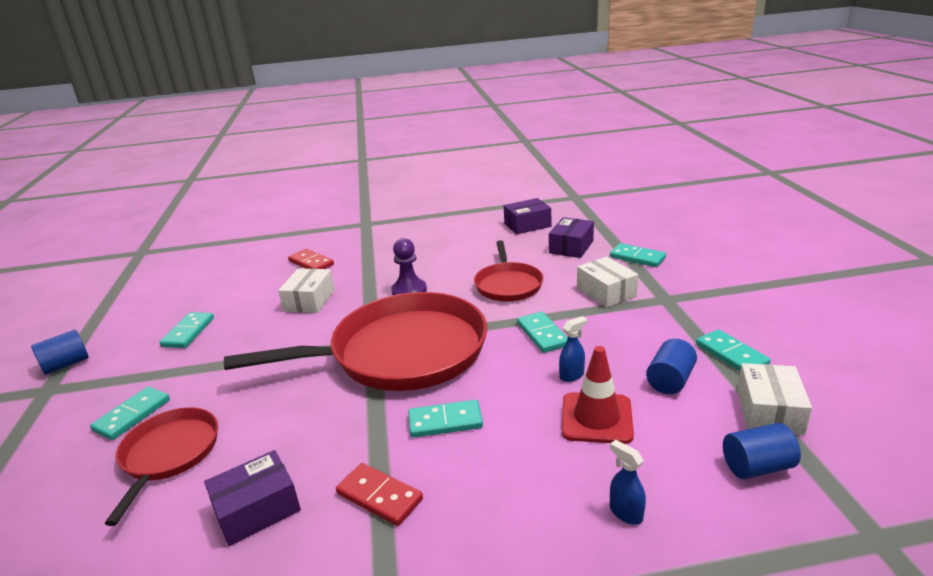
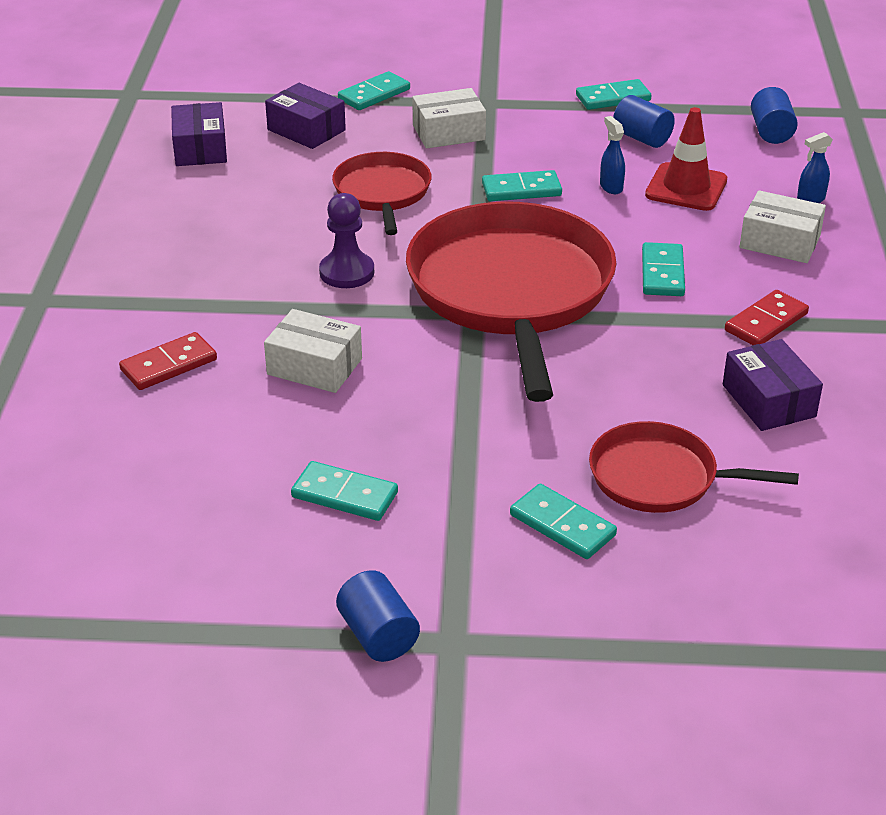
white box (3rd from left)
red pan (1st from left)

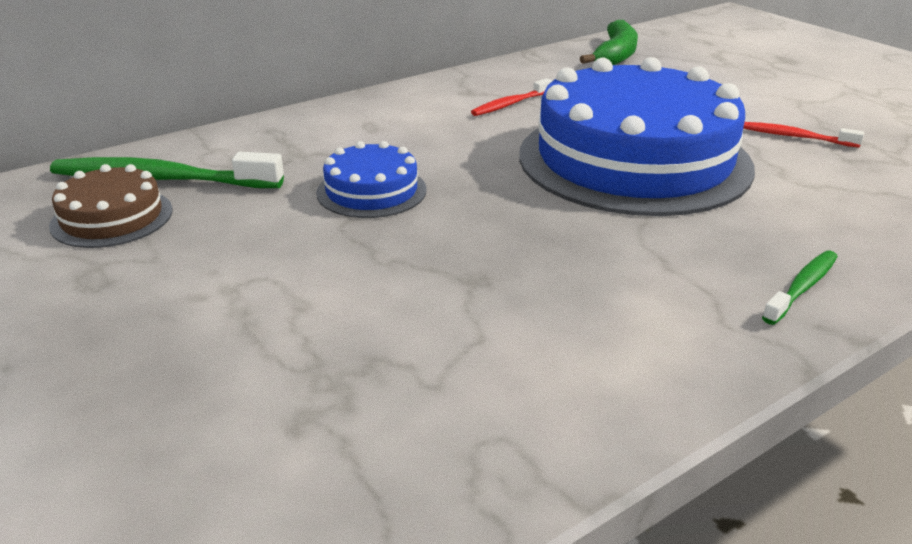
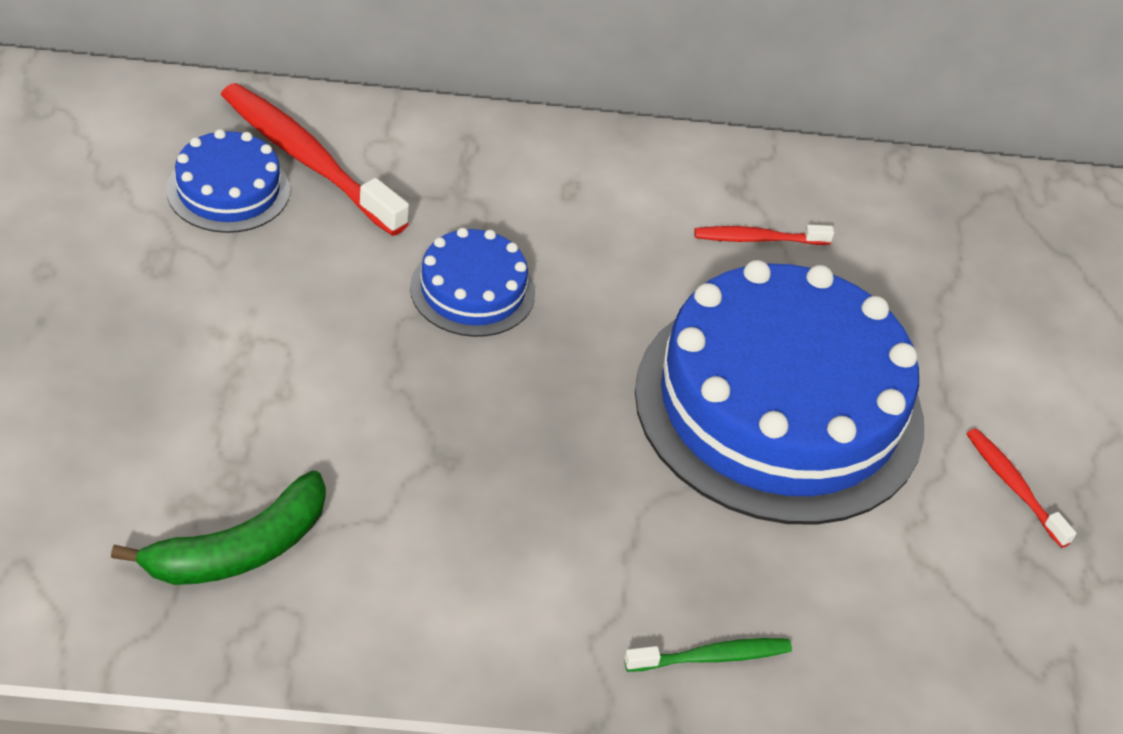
green banana
blue cake (1st from left)
red toothbrush (1st from left)

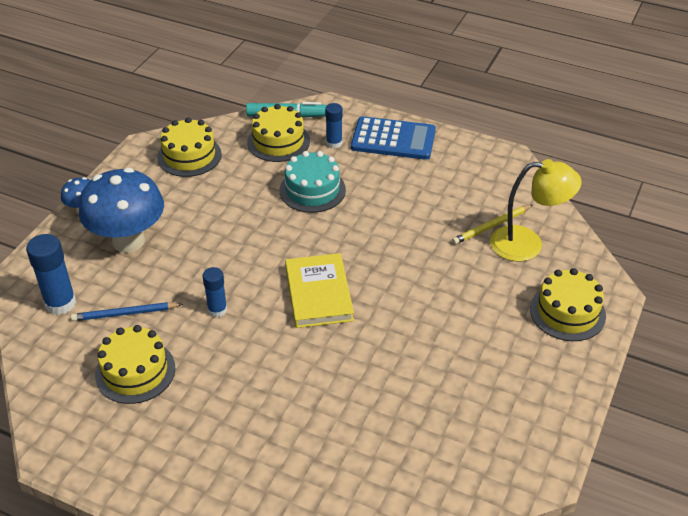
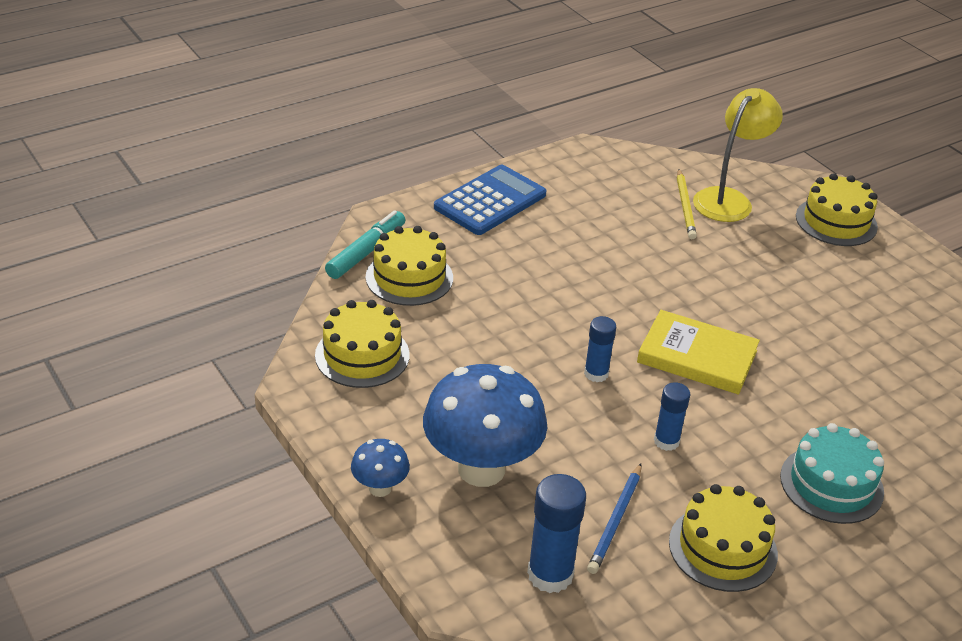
turquoise cake
blue glue stick (2nd from left)

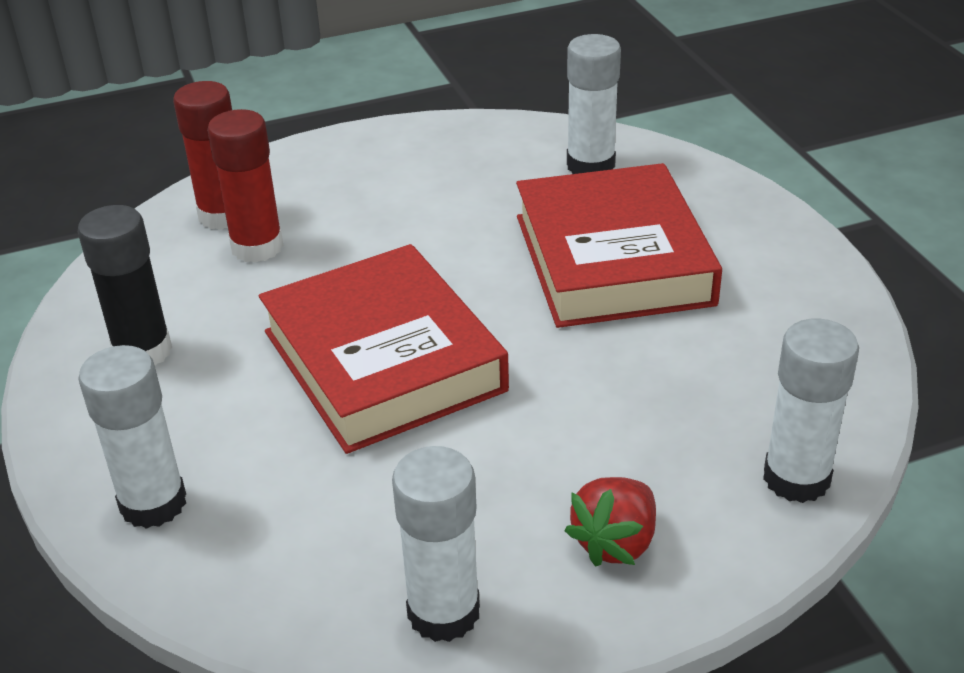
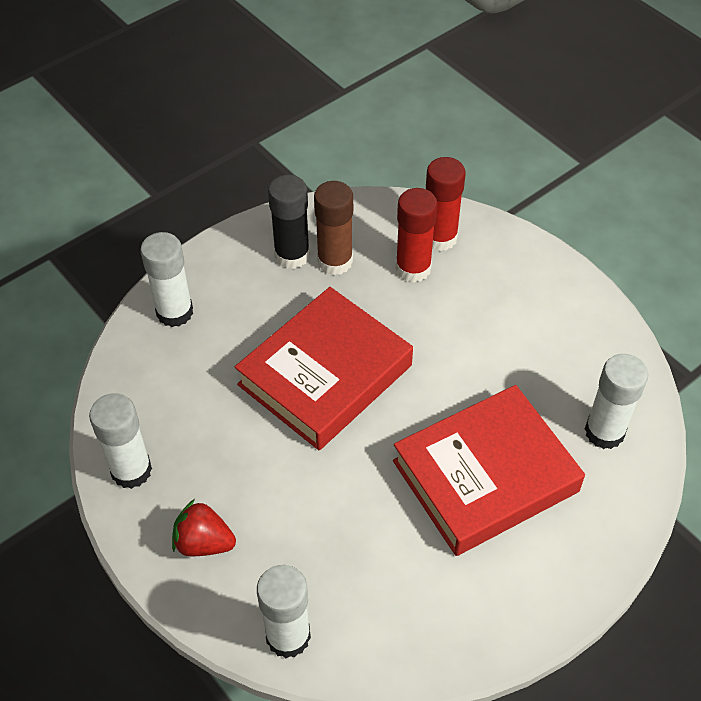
brown glue stick

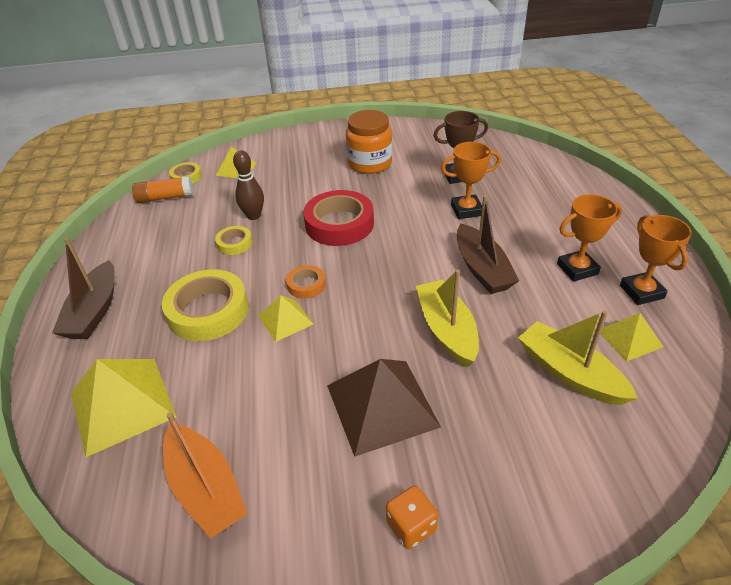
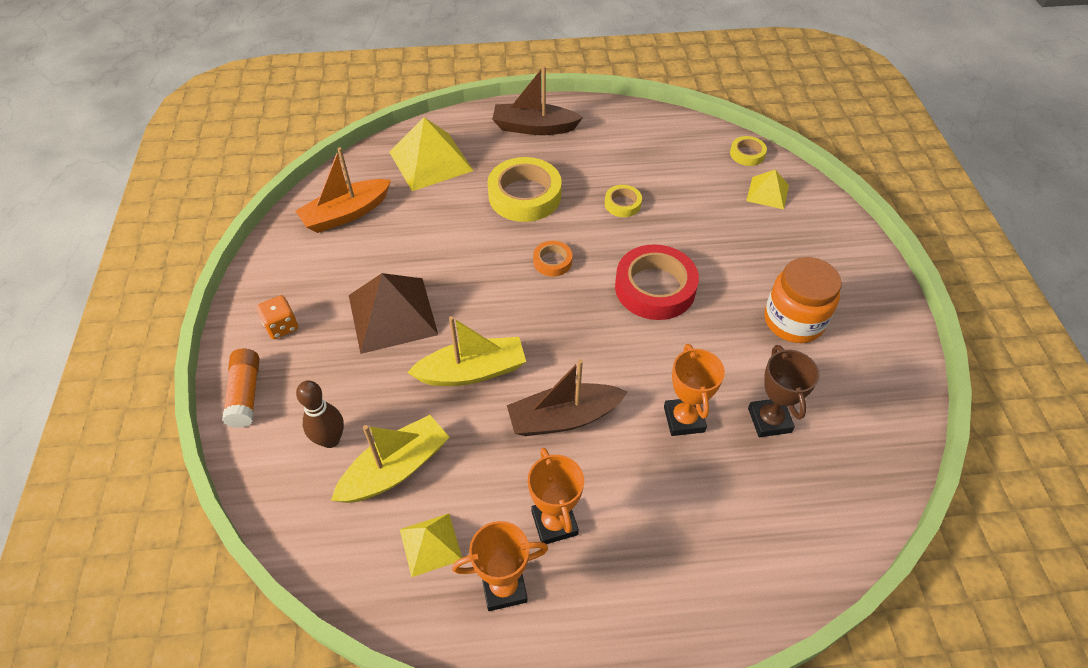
yellow pyramid (3rd from left in the first image)
orange glue stick
brown bowling pin

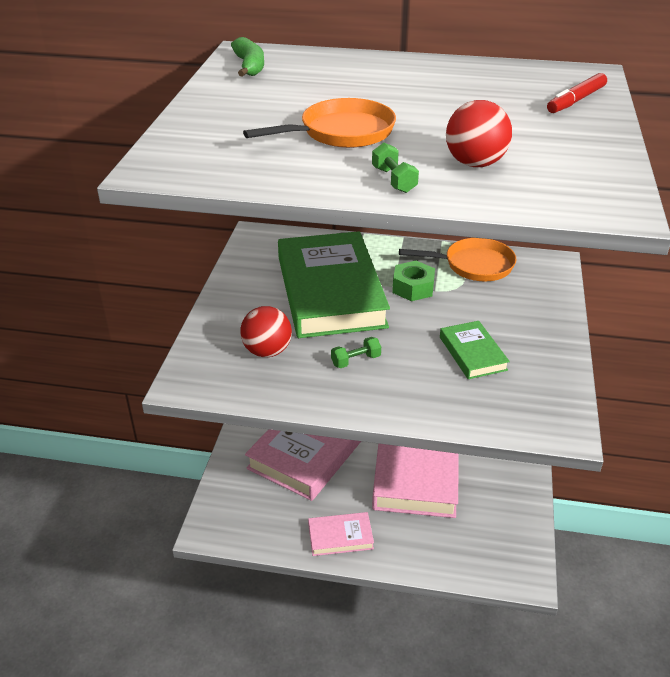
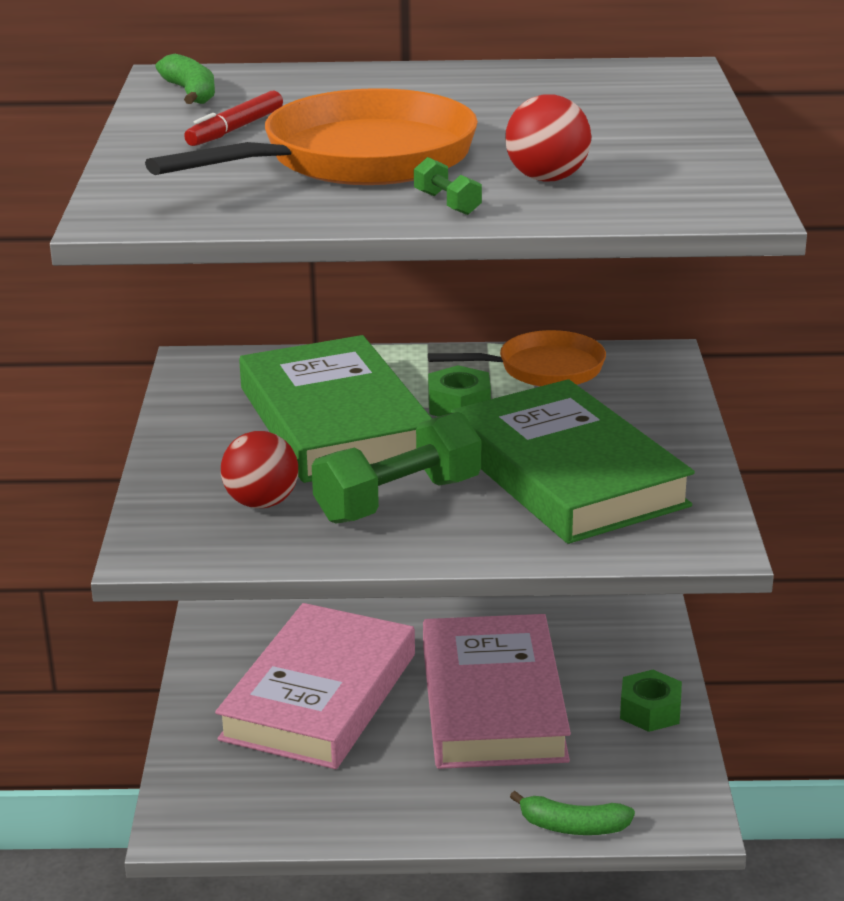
pink book (2nd from left in the first image)
green banana (2nd from left)
green nut (2nd from left)
red marker
orange pan (1st from left)
green dumbbell (1st from left)
green book (2nd from left)

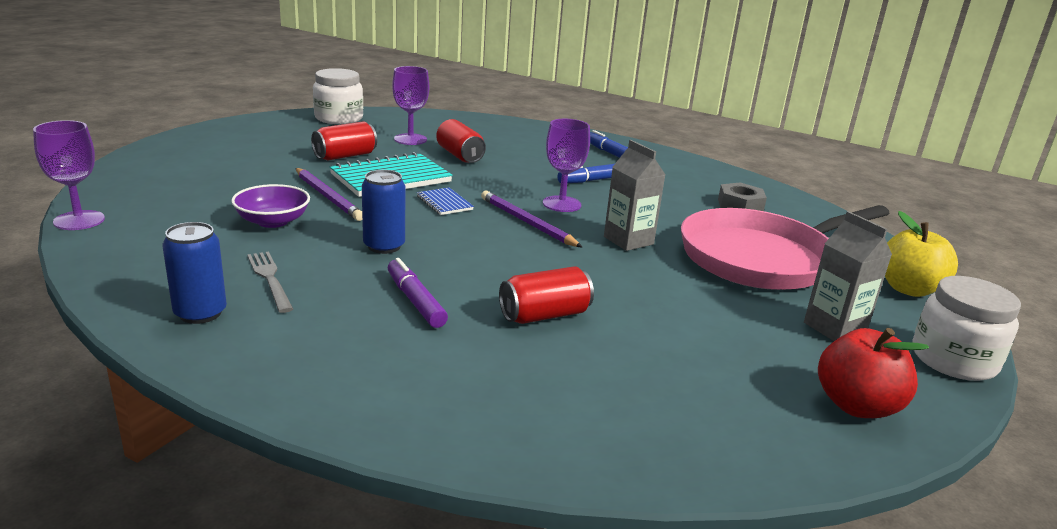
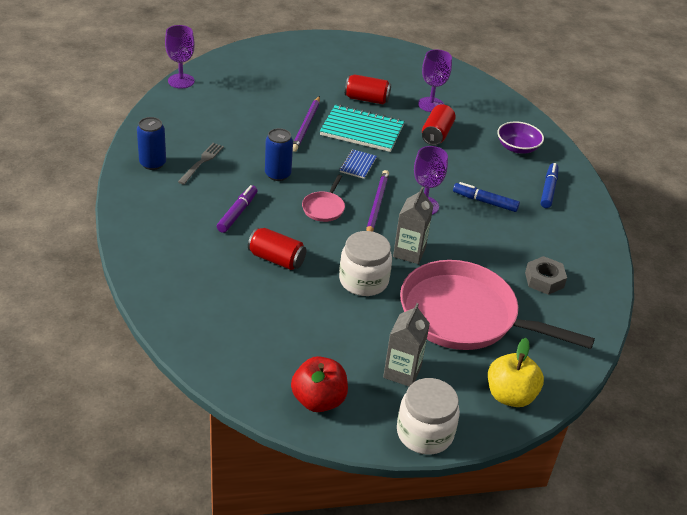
pink pan (1st from left)
purple bowl
white jar (1st from left)

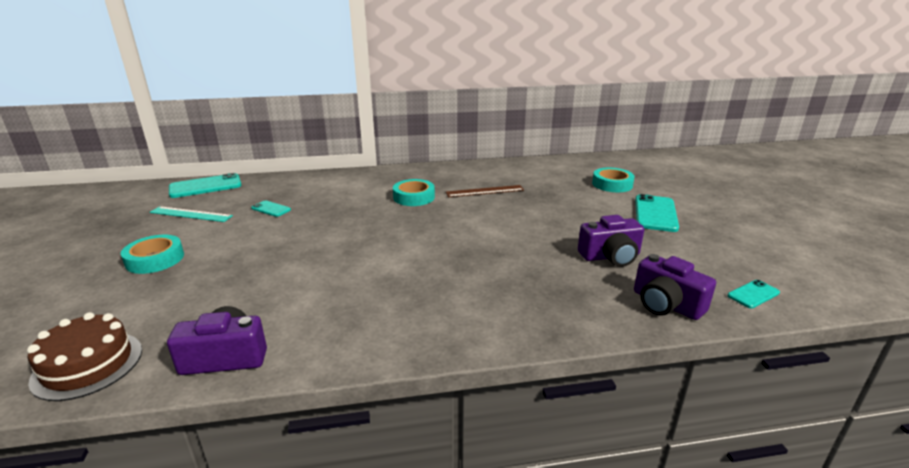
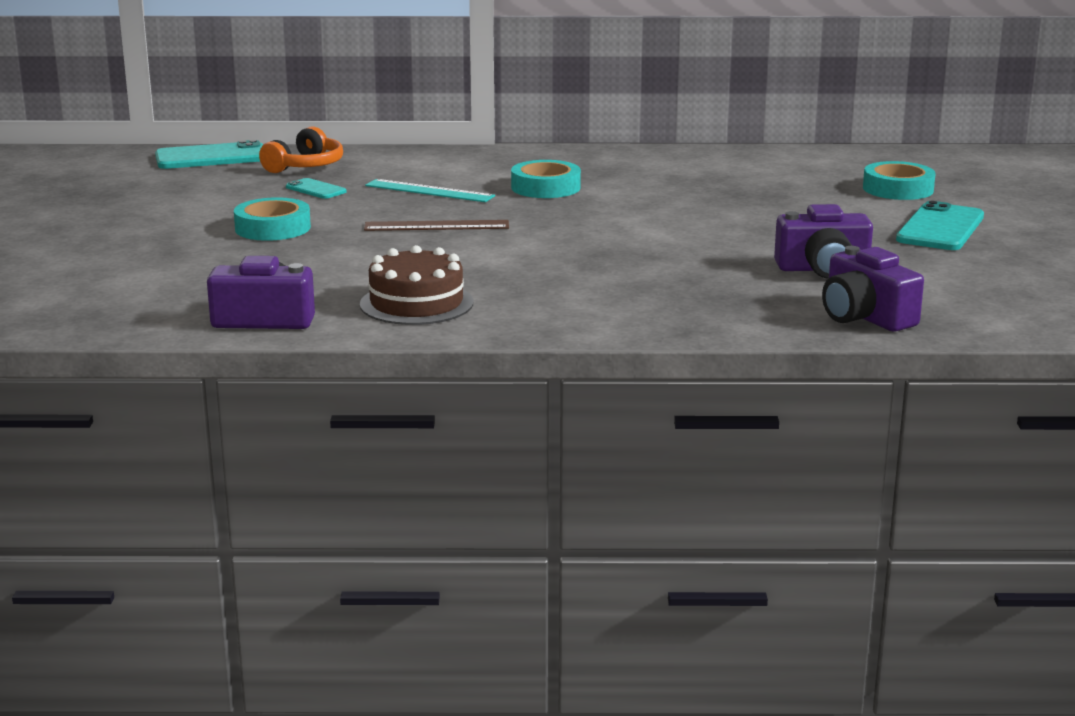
turquoise phone (4th from left in the first image)
orange headphones
brown cake
turquoise tape (1st from left)
turquoise ruler
brown ruler

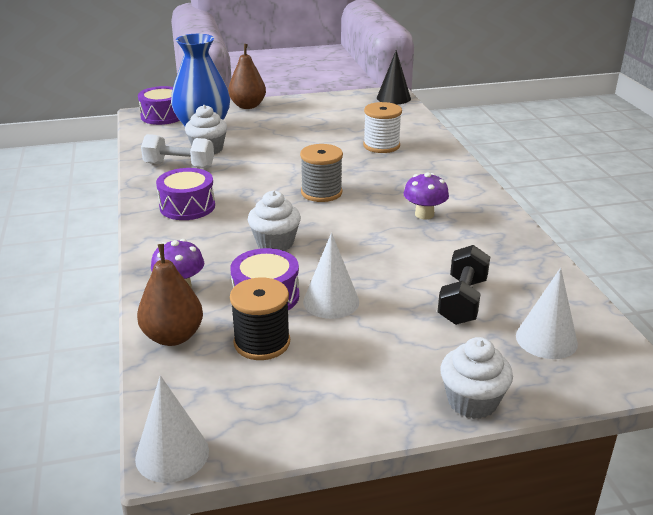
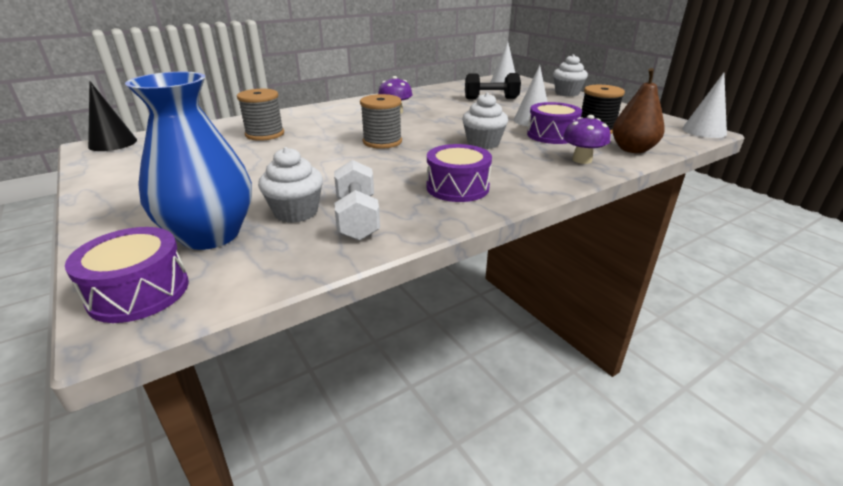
brown pear (2nd from left in the first image)
grey spool (1st from left)

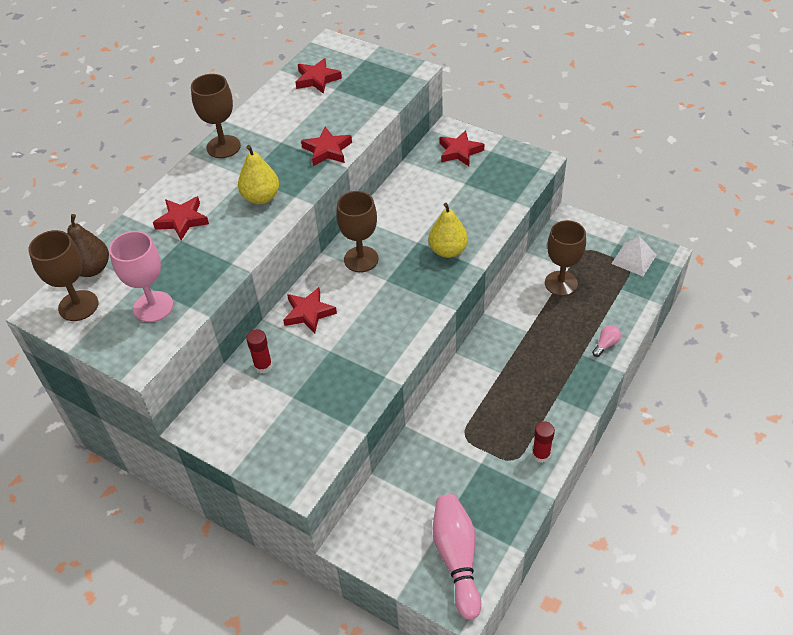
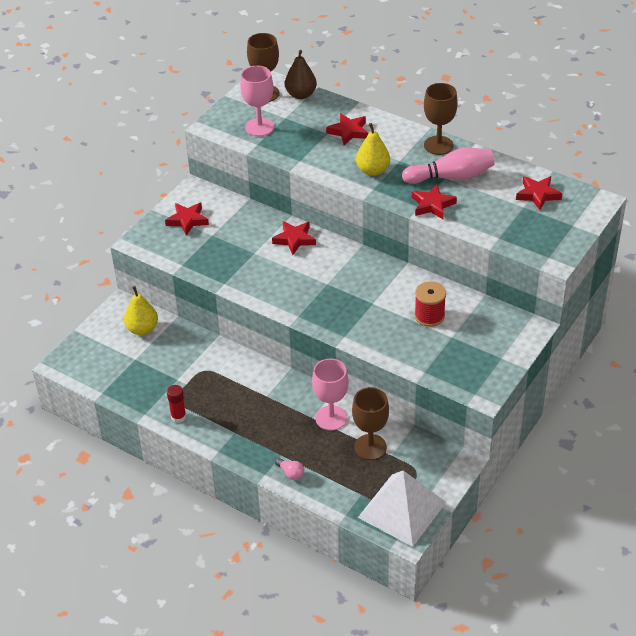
red glue stick (1st from left in the first image)
brown goblet (3rd from left in the first image)
pink goblet (2nd from left)
red spool
yellow pear (1st from left)
pink bowling pin
red star (1st from left)
white pyramid

